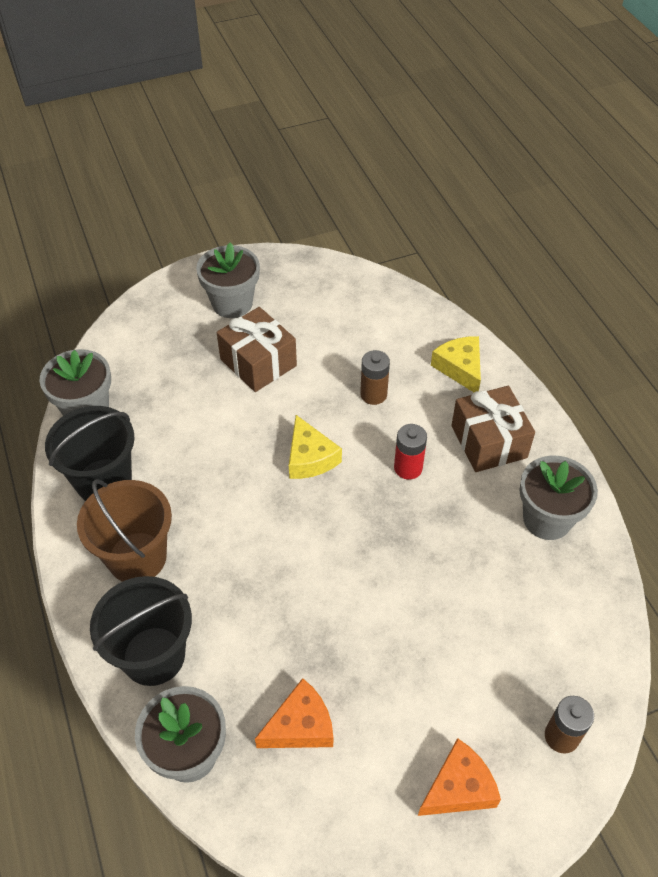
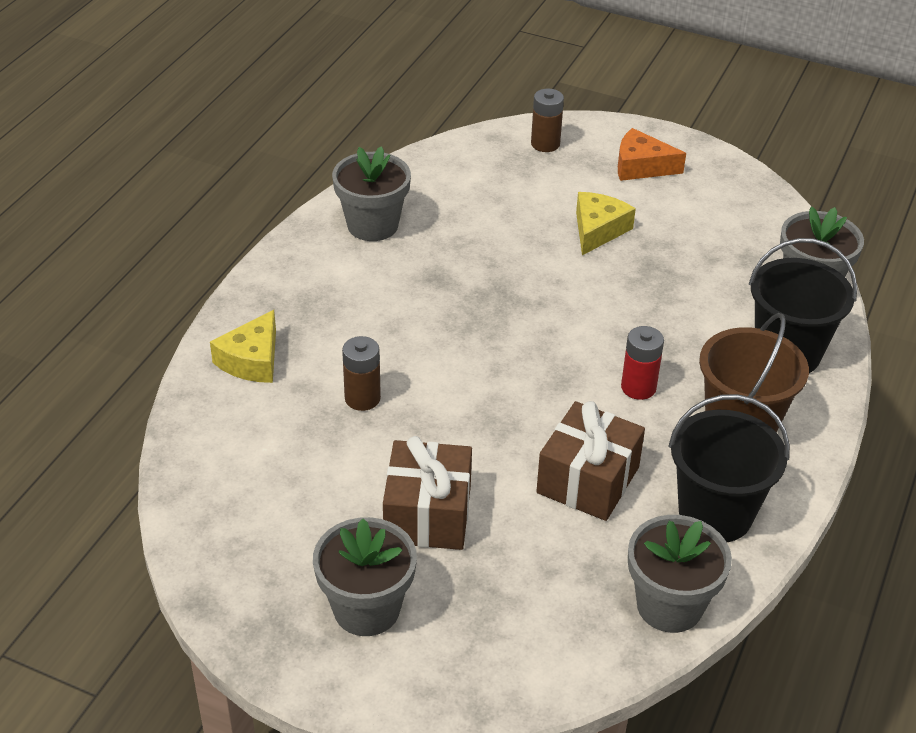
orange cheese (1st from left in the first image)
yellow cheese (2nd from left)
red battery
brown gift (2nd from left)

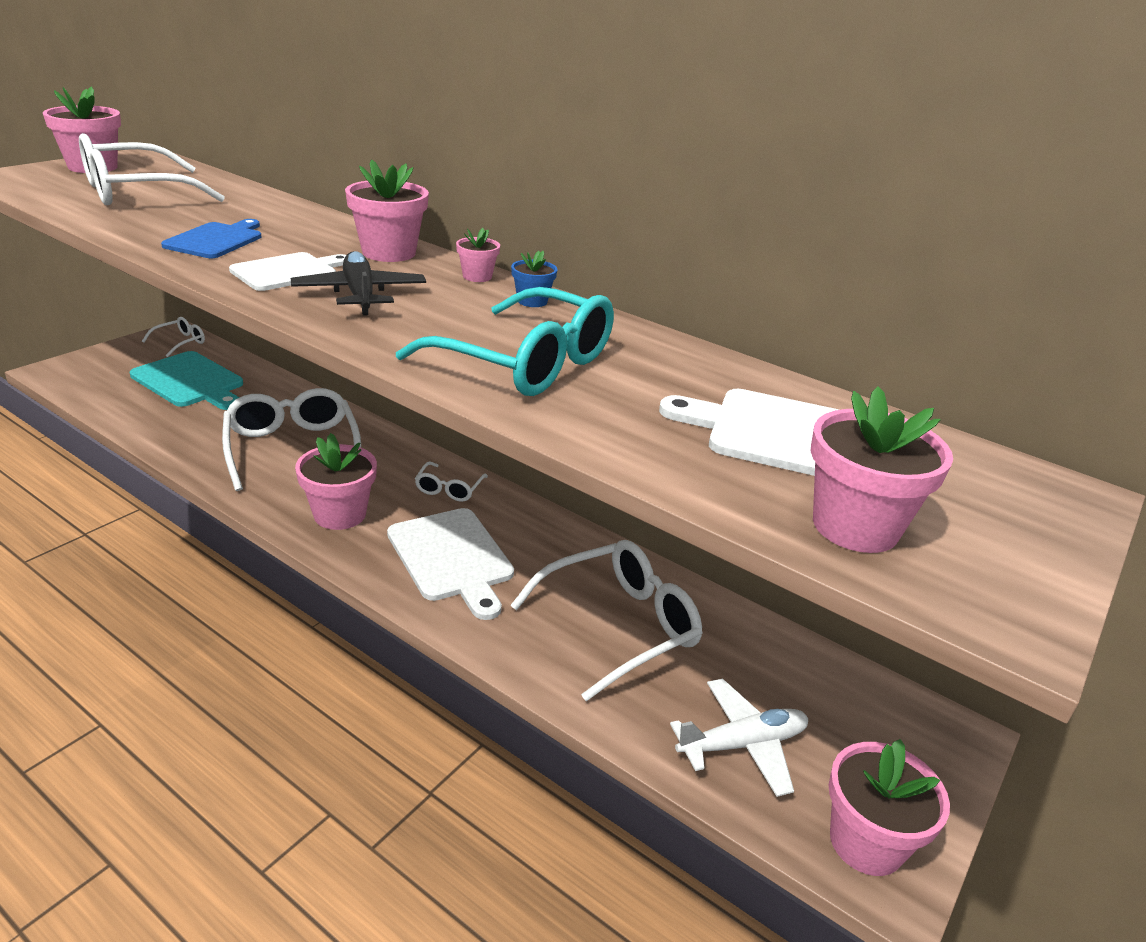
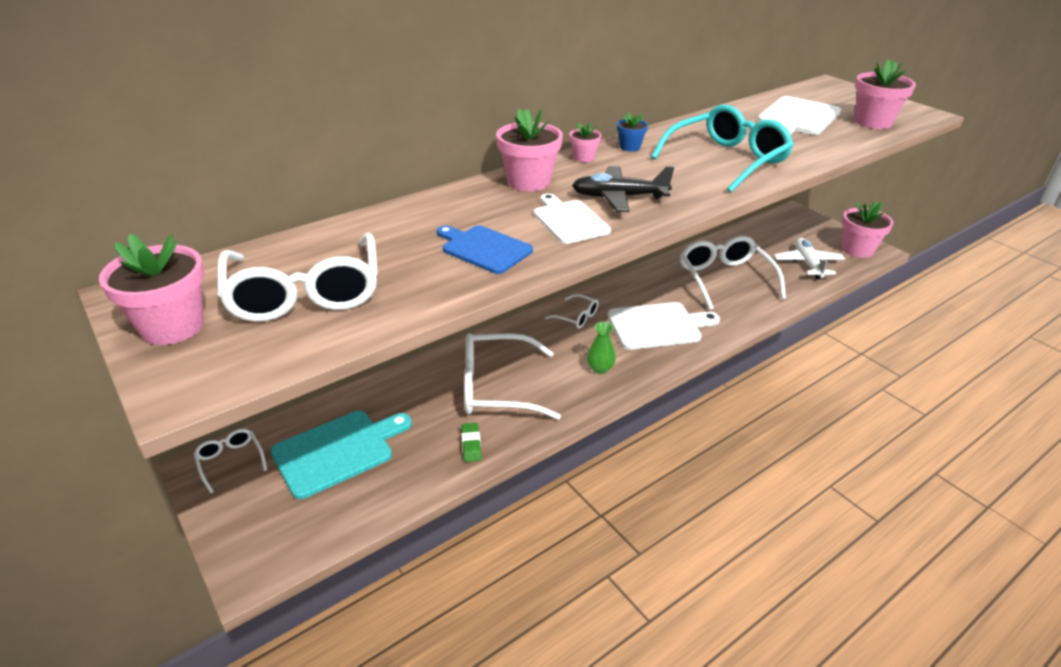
green eraser
green vase

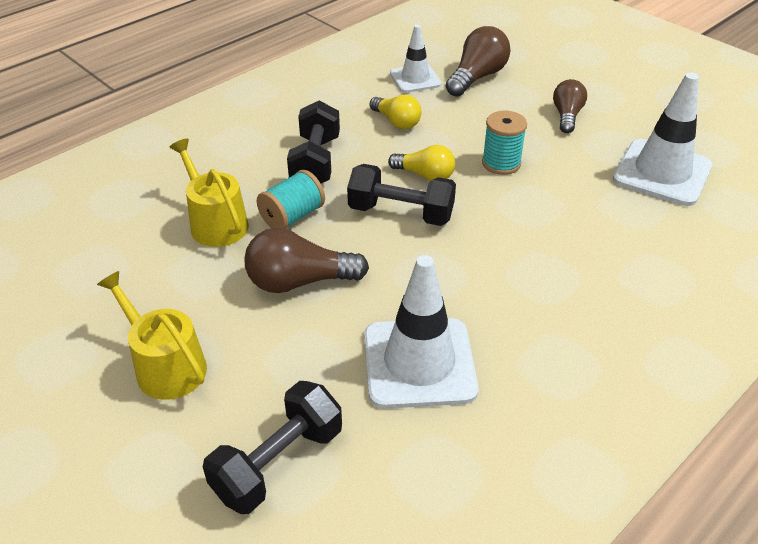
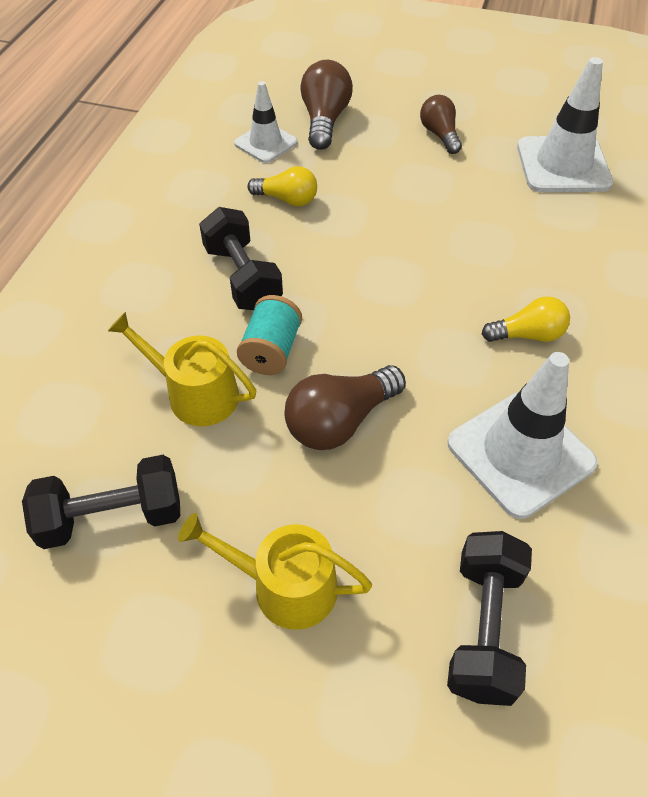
turquoise spool (2nd from left in the first image)
black dumbbell (1st from left)
yellow light bulb (2nd from left)

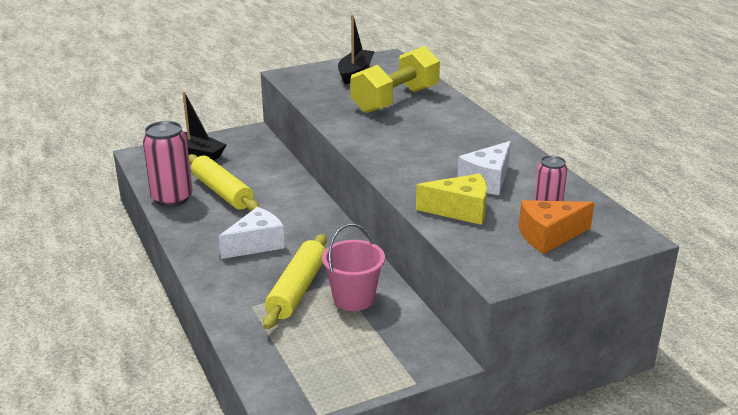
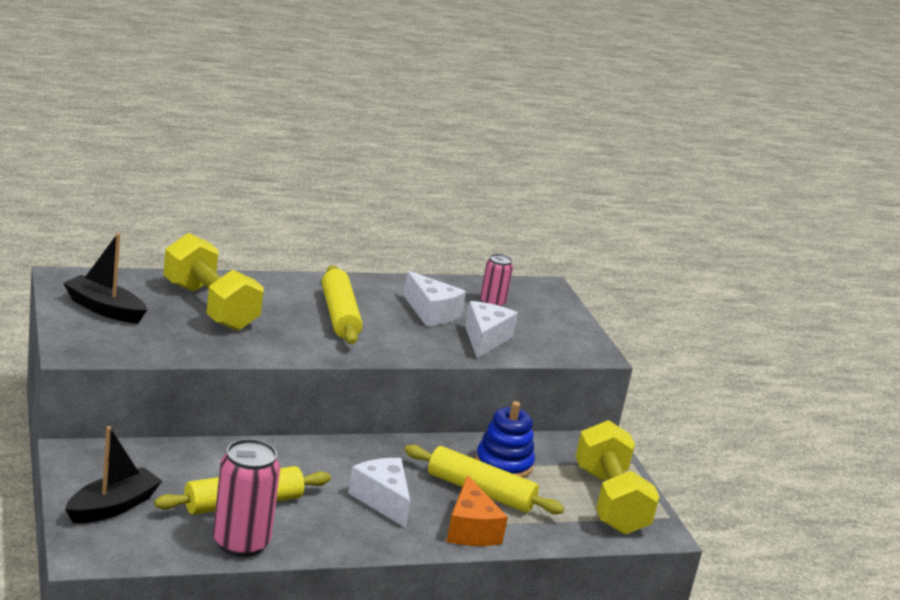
yellow rolling pin (2nd from left)
yellow dumbbell (2nd from left)
orange cheese
blue stacking toy
white cheese (3rd from left)

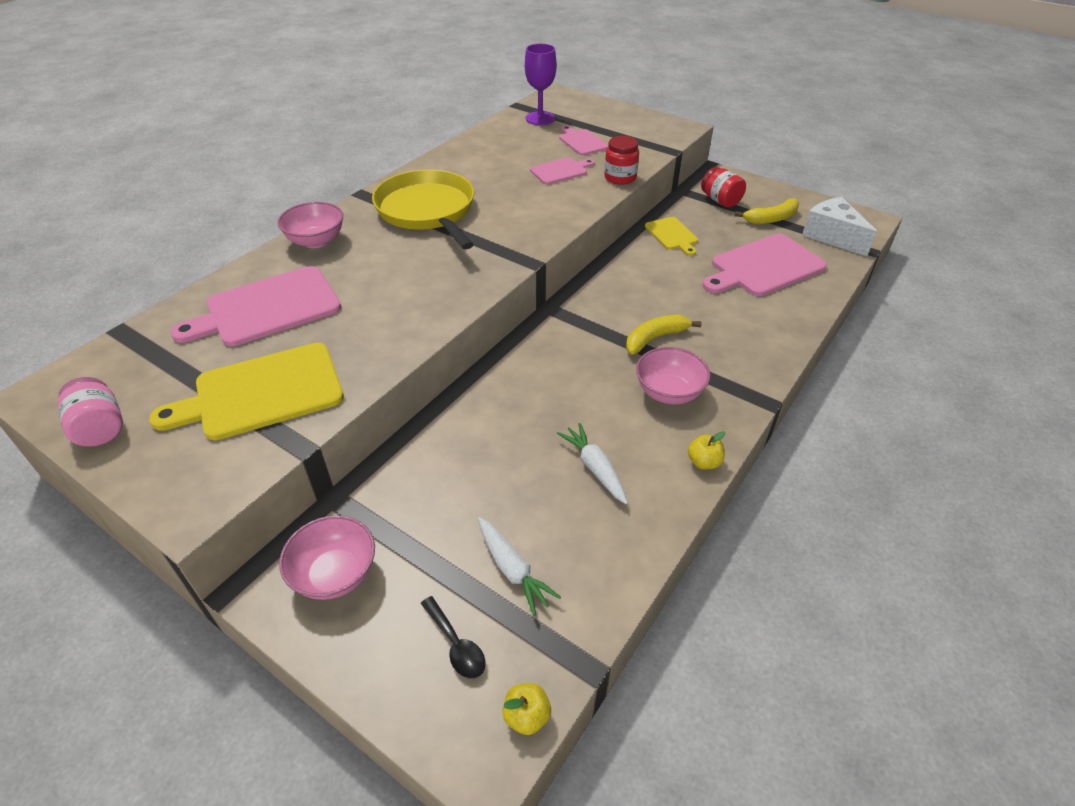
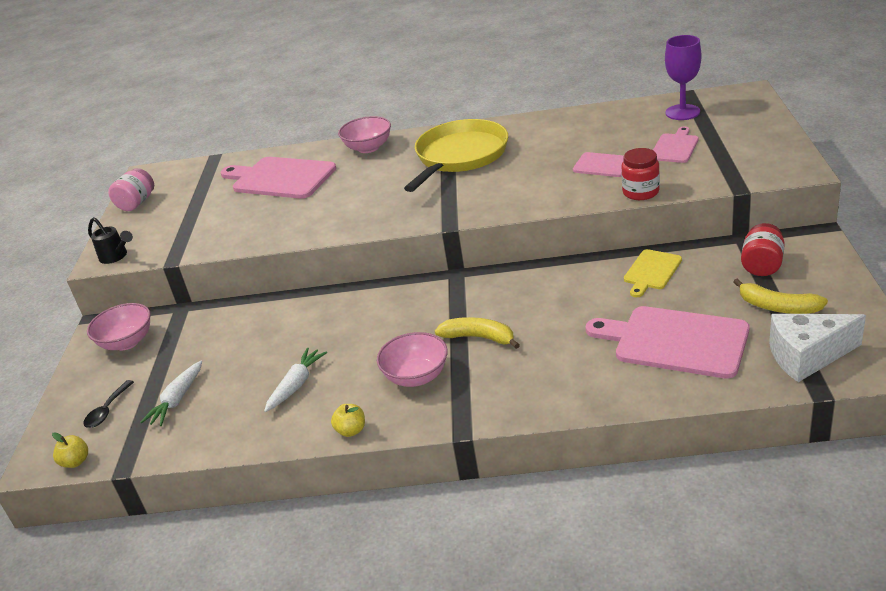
yellow cutting board (1st from left in the first image)
black watering can
white cheese

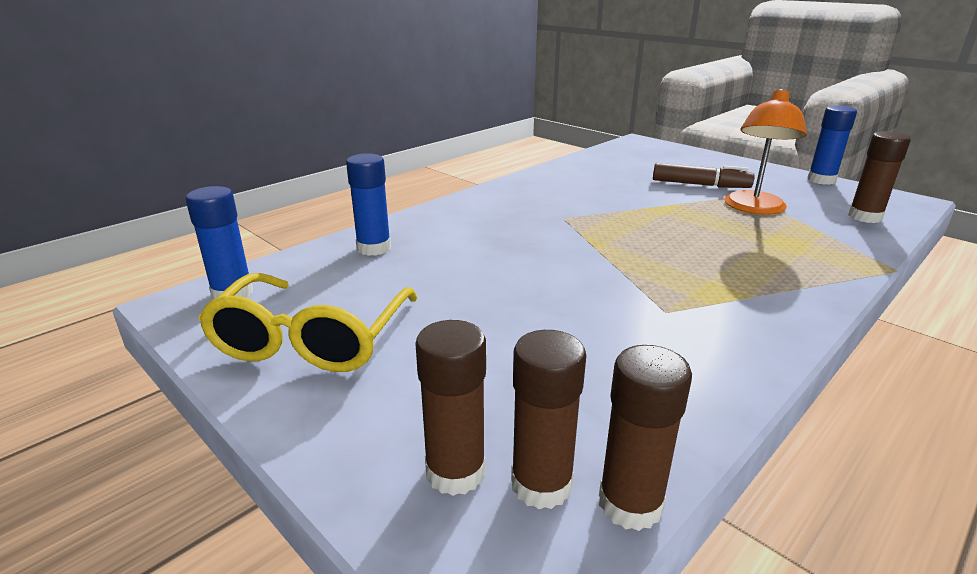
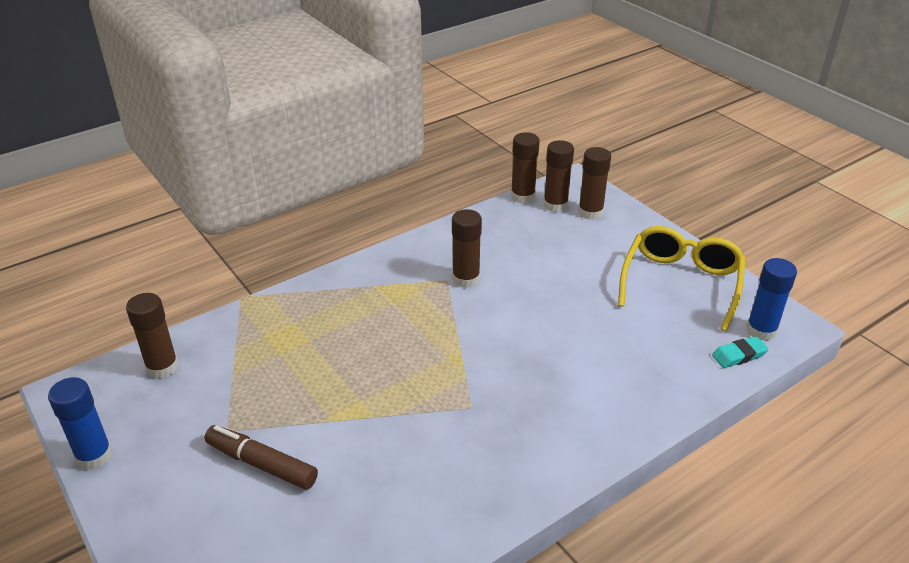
blue glue stick (2nd from left in the first image)
orange lamp
brown glue stick (2nd from left)
turquoise eraser

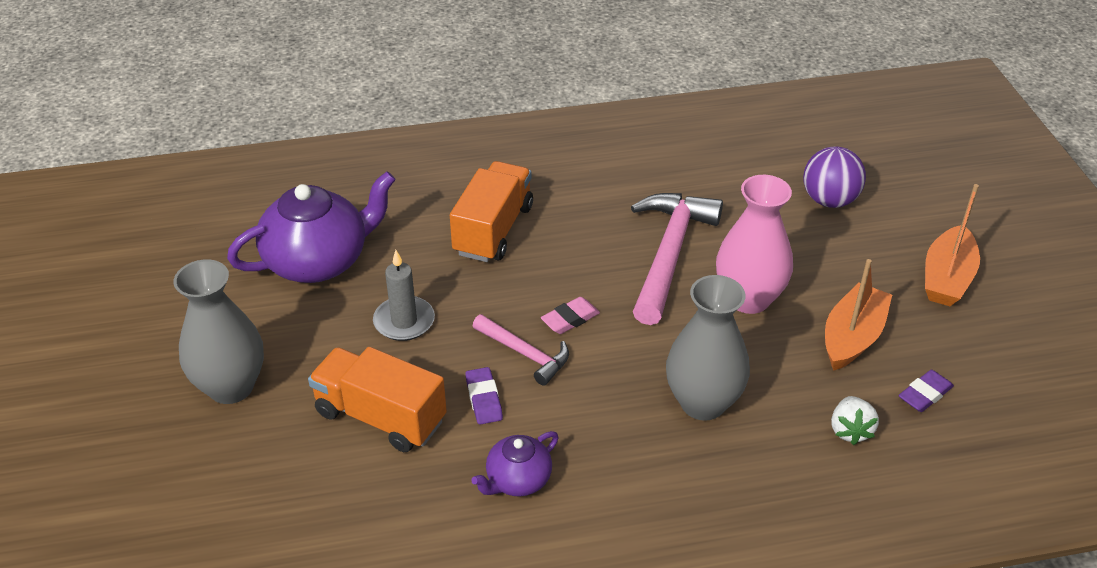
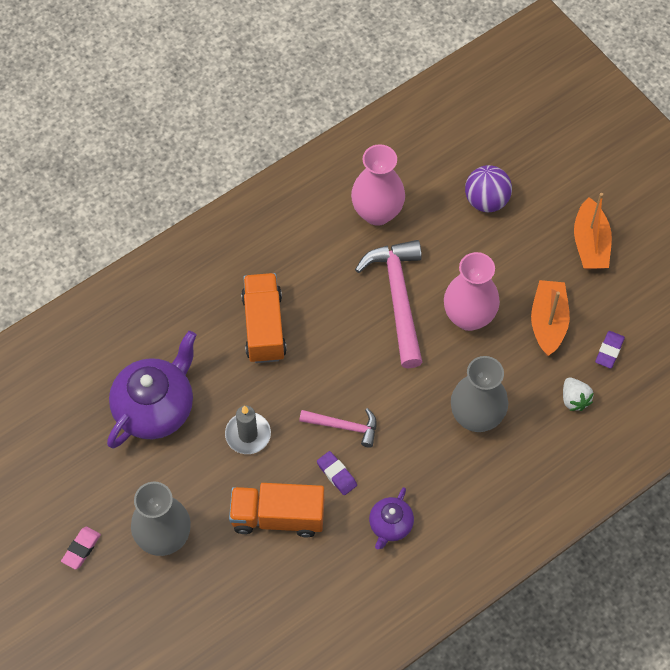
pink vase (1st from left)
pink eraser

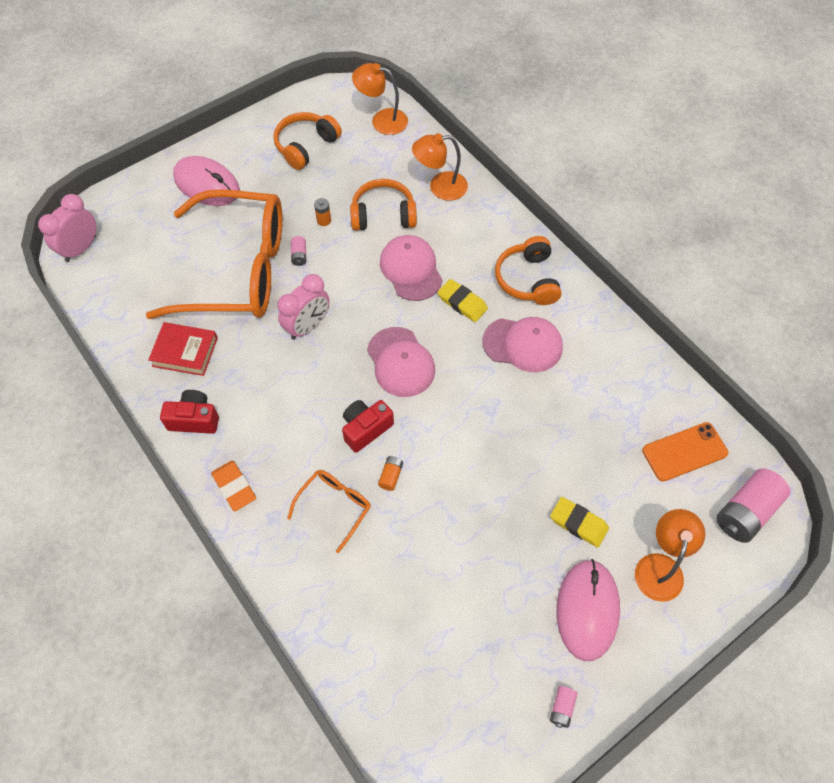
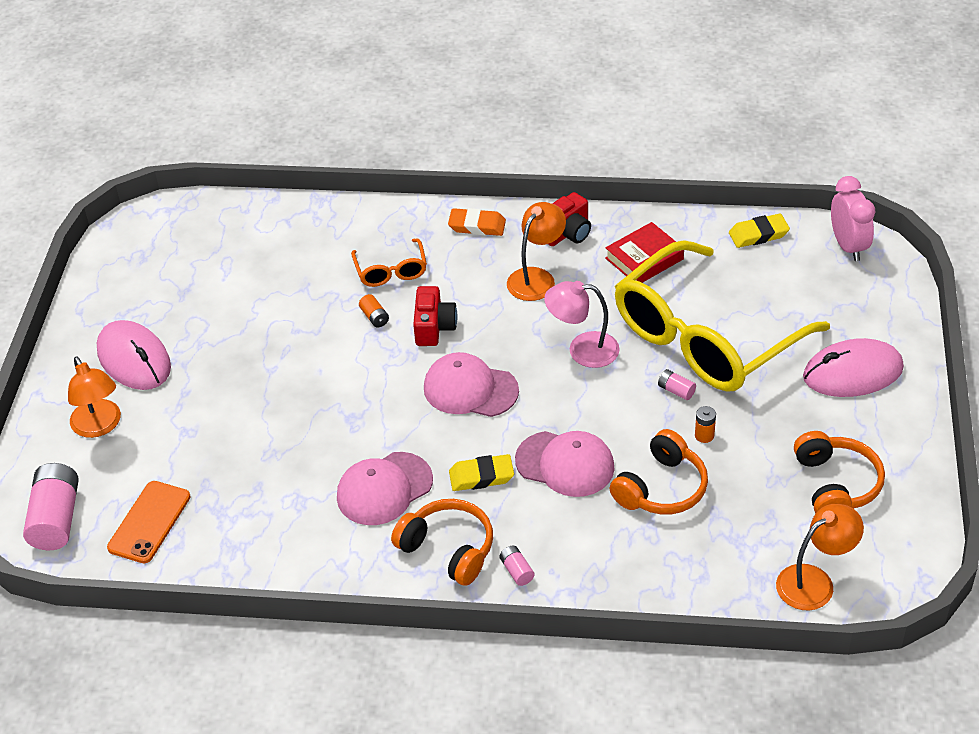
orange lamp (2nd from left)
yellow eraser (2nd from left)
pink battery (2nd from left)
pink lamp
yellow glasses

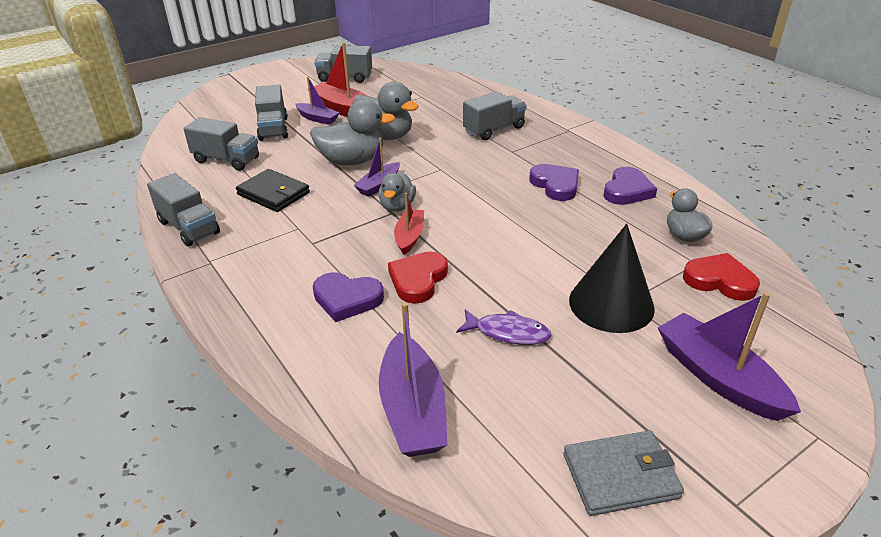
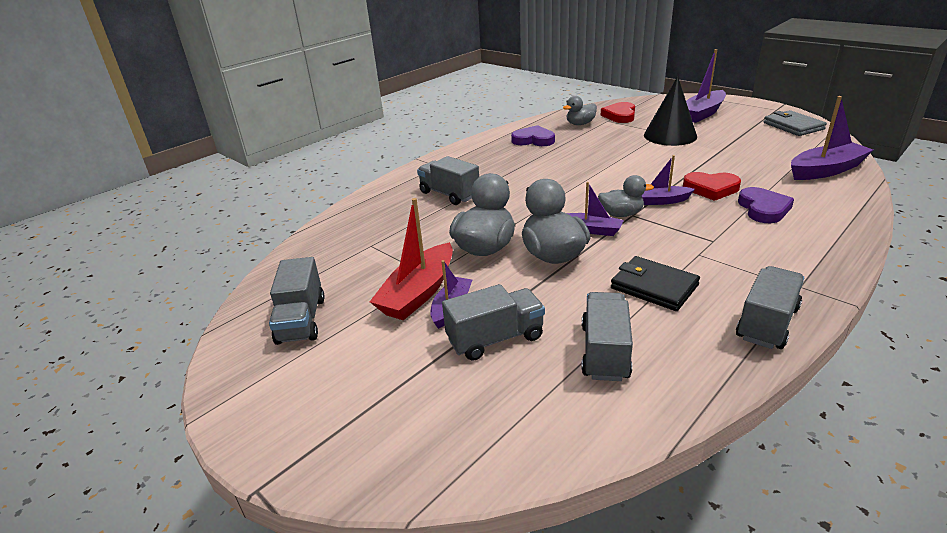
purple fish
purple heart (2nd from left in the first image)
purple boat (3rd from left)
black wallet

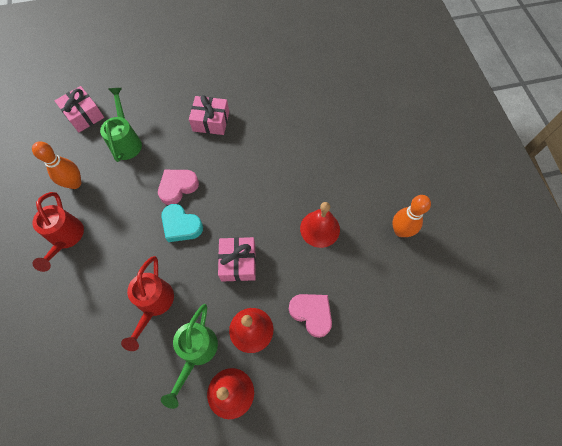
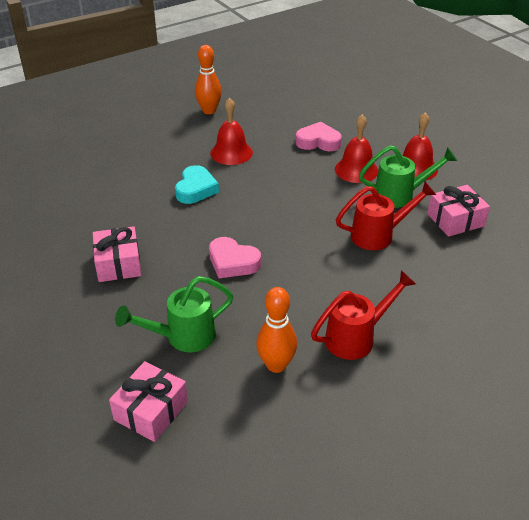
turquoise heart
pink gift (3rd from left)
pink heart (2nd from left)

